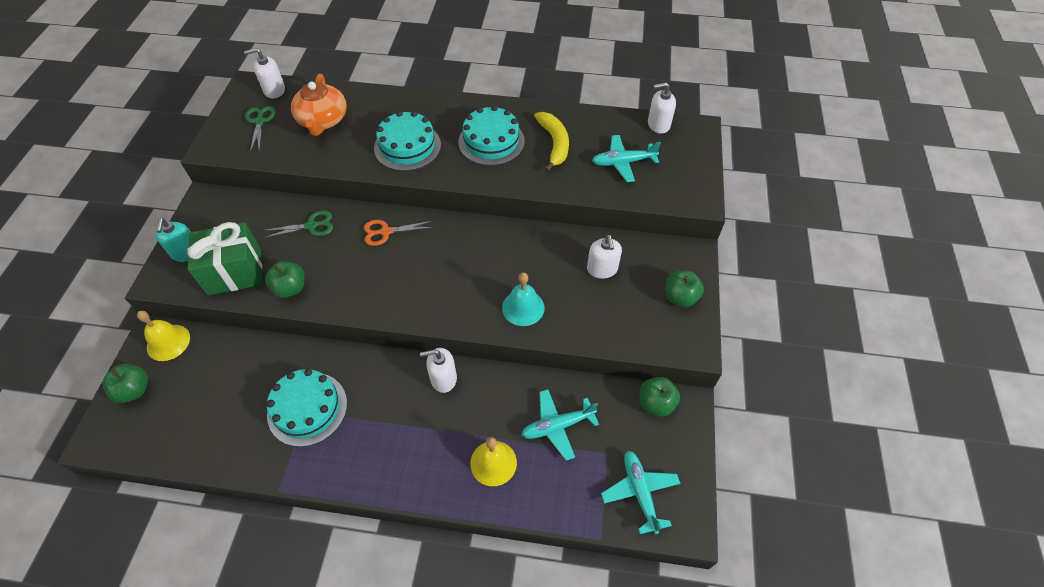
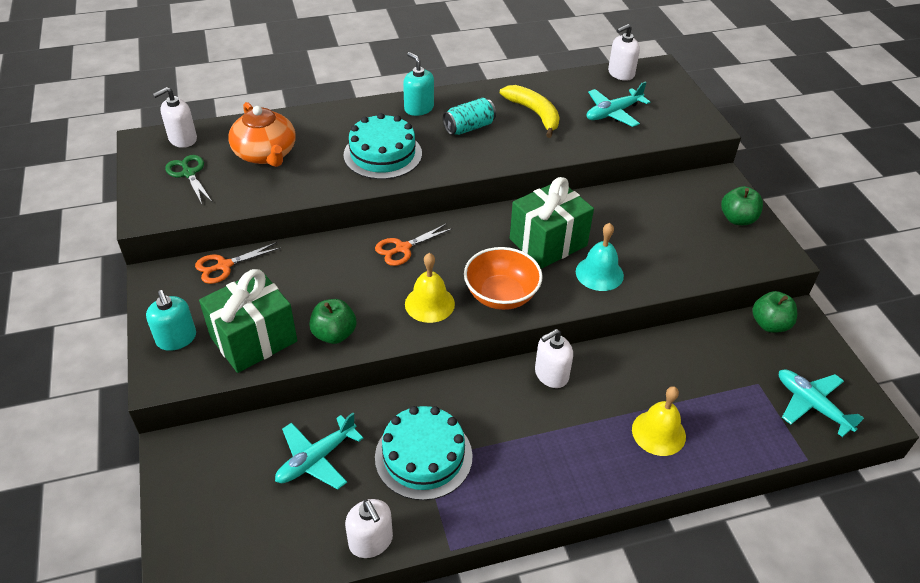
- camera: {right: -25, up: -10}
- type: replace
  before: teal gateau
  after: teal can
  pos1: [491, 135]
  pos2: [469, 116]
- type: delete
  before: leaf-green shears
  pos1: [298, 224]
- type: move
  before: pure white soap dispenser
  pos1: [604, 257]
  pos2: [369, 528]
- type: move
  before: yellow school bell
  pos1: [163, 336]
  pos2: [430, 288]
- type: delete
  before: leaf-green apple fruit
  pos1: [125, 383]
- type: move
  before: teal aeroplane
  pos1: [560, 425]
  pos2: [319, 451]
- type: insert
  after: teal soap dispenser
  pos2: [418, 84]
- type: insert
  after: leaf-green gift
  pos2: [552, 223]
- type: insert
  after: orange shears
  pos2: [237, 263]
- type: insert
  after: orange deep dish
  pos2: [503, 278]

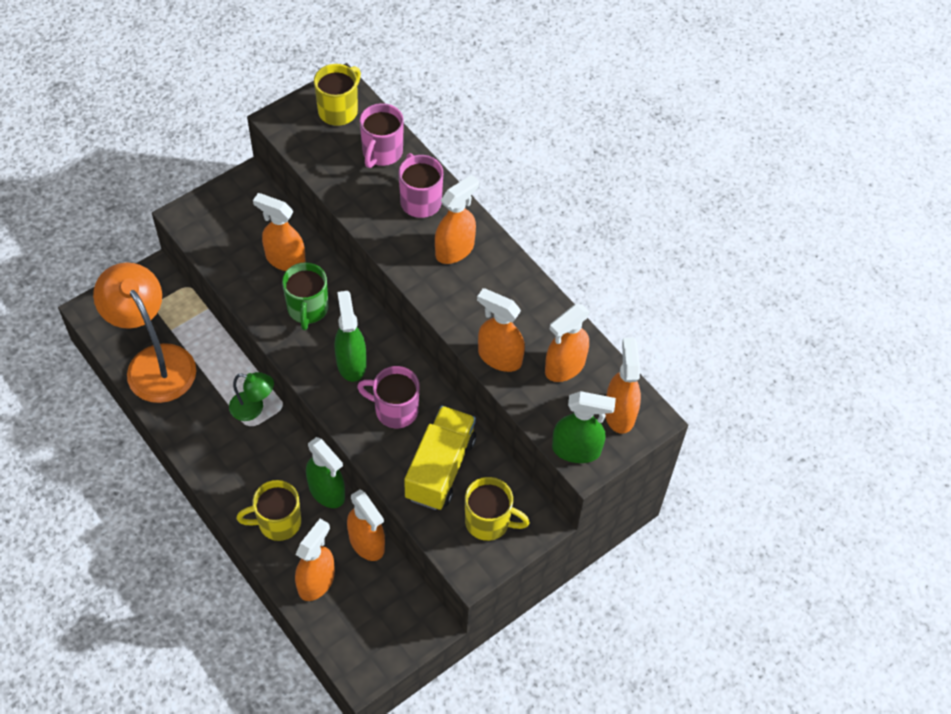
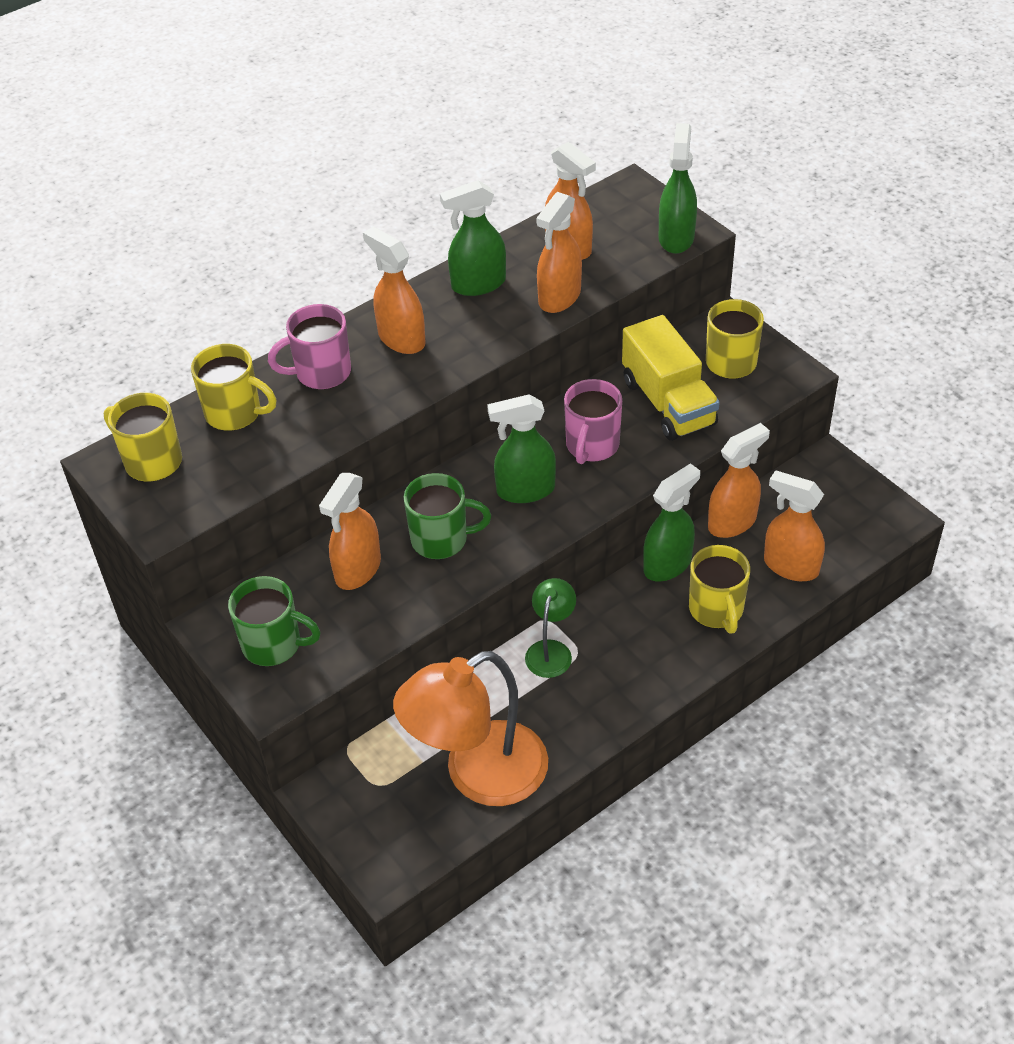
- camera: {right: -85, up: -10}
- type: recolor
  before: rosy mug
  after: yellow mug
  pos1: [382, 135]
  pos2: [233, 387]
- type: delete
  before: orange spray cleaner
  pos1: [623, 386]
- type: rotate
  before: yellow truck
  pos1: [440, 458]
  pos2: [671, 378]
  turn: -135
- type: insert
  after: leaf-green spray cleaner
  pos2: [473, 238]
- type: insert
  after: leaf-green mug
  pos2: [274, 621]

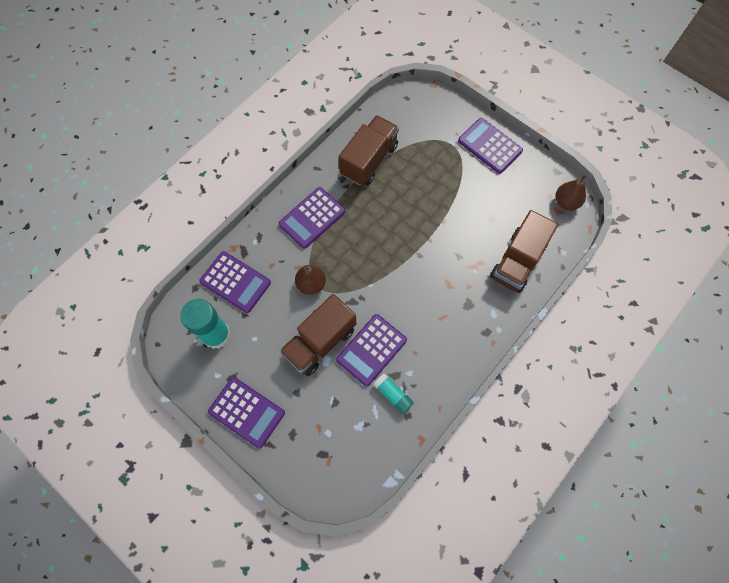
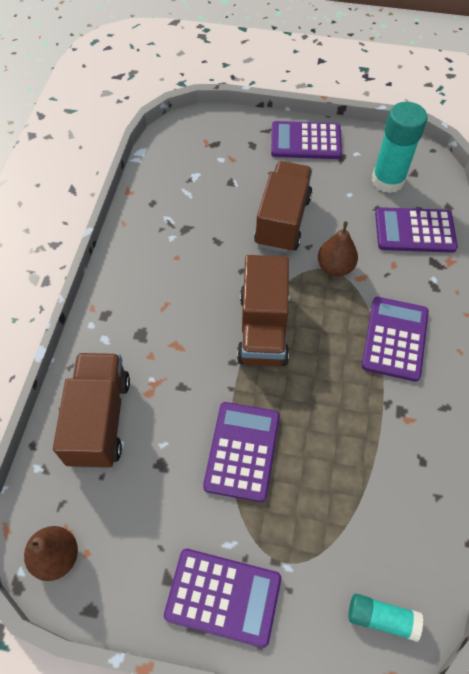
- camera: {right: 150, up: -10}
- type: move
  before: dark brown truck
  pos1: [369, 150]
  pos2: [263, 310]
- type: move
  before: royal purple pocket calculator
  pos1: [371, 350]
  pos2: [241, 452]
- type: move
  before: teal stick of glue
  pos1: [393, 393]
  pos2: [385, 618]

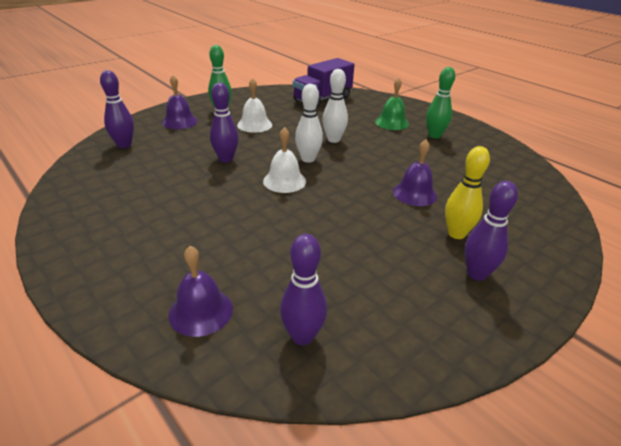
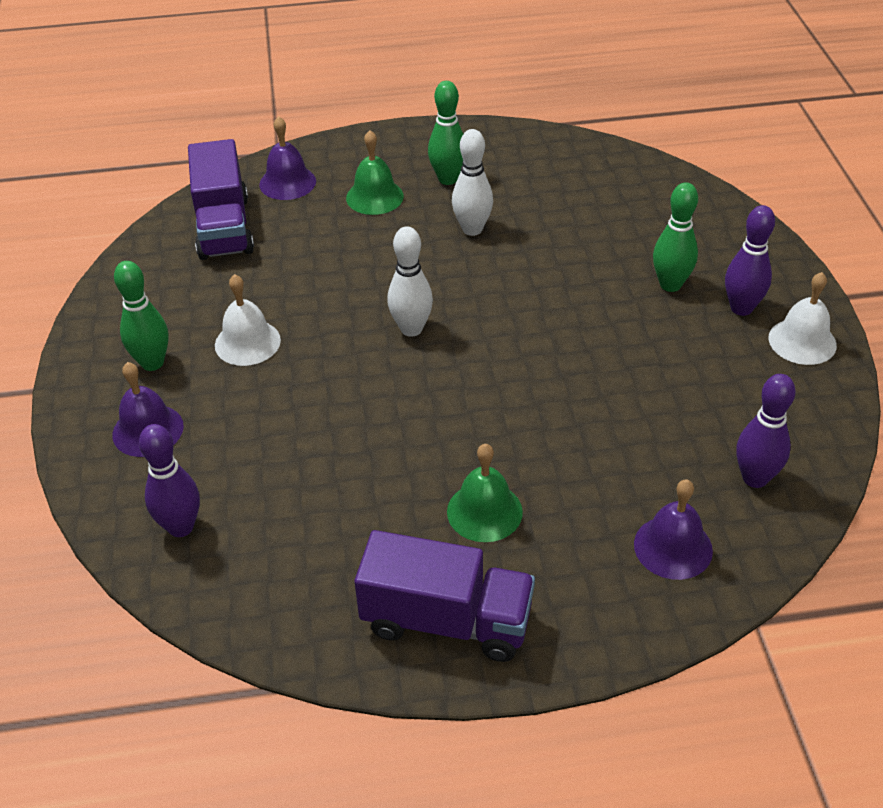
- camera: {right: -55, up: 10}
- type: move
  before: pure white tenpin
  pos1: [335, 106]
  pos2: [472, 182]
- type: delete
  before: royal purple tenpin
  pos1: [224, 123]
- type: move
  before: pure white school bell
  pos1: [284, 160]
  pos2: [802, 318]
- type: move
  before: royal purple school bell
  pos1: [415, 172]
  pos2: [287, 158]
- type: recolor
  before: yellow tenpin
  after: leaf-green tenpin
  pos1: [467, 192]
  pos2: [675, 237]
- type: insert
  after: leaf-green school bell
  pos2: [485, 493]
- type: insert
  after: royal purple truck
  pos2: [444, 596]

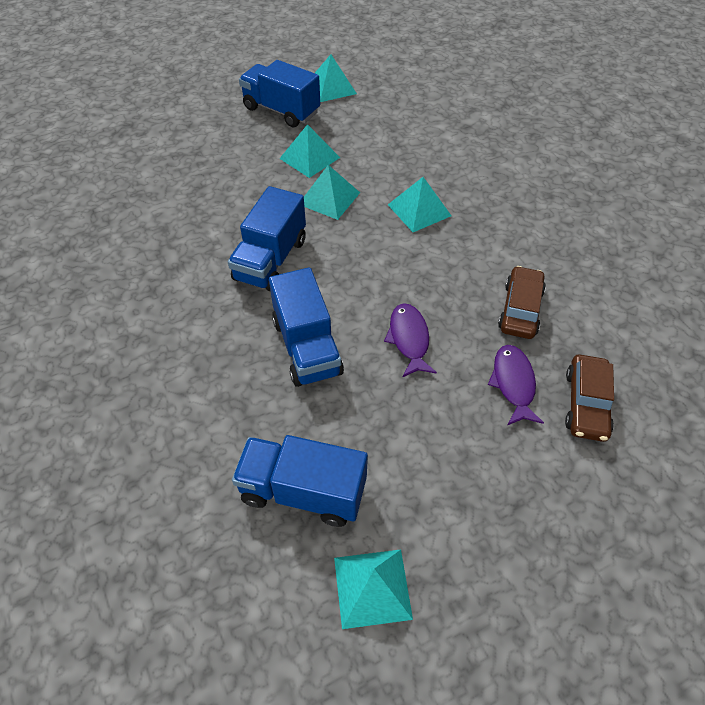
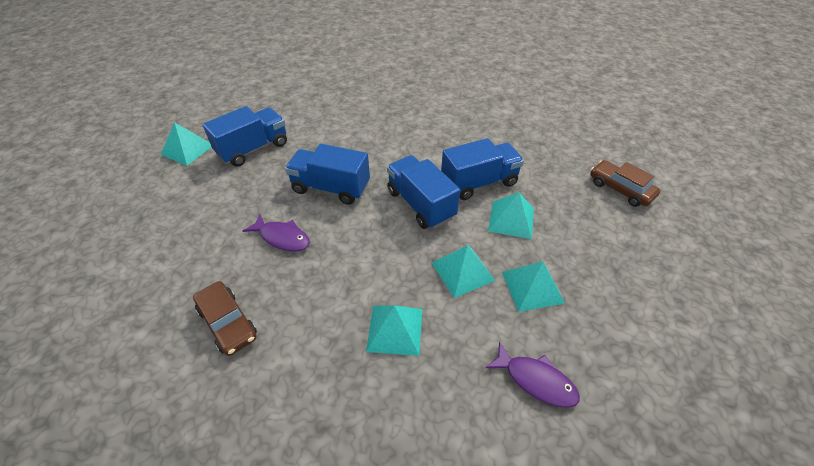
- camera: {right: 125, up: -5}
- type: move
  before: teal solid pyramid
  pos1: [336, 78]
  pos2: [511, 215]
- type: move
  before: royal blue truck
  pos1: [279, 93]
  pos2: [482, 169]
- type: move
  before: royal purple toy fish
  pos1: [516, 385]
  pos2: [532, 374]
- type: move
  before: dark brown toy car
  pos1: [589, 398]
  pos2: [625, 183]

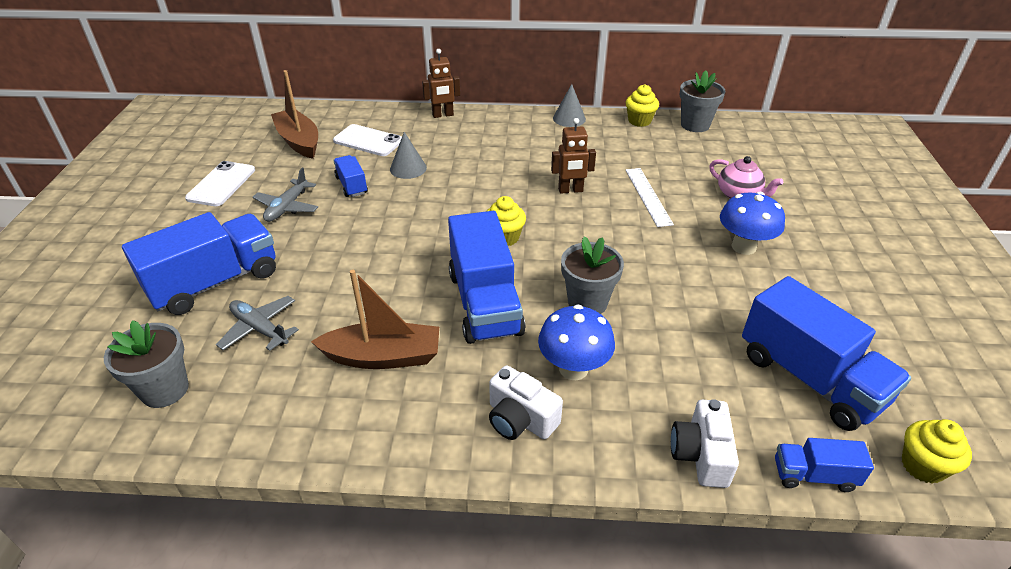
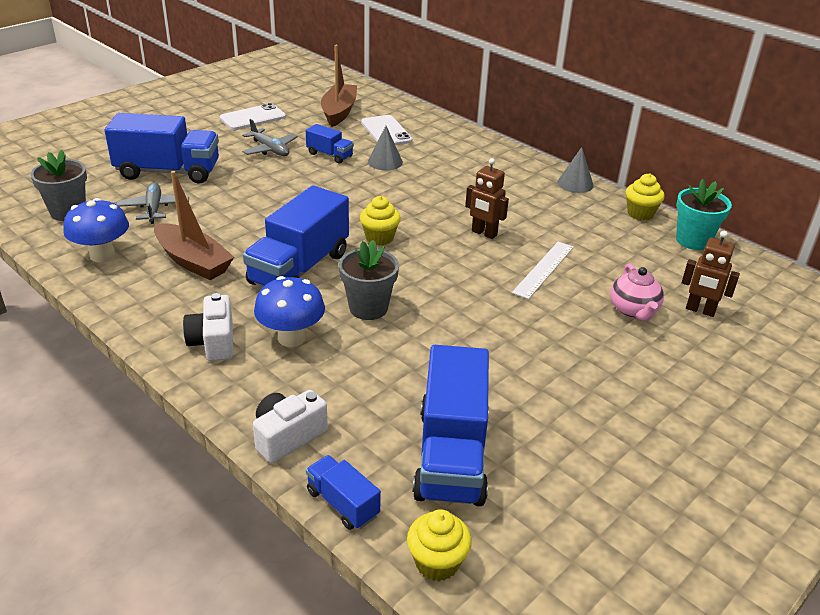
- camera: {right: 40, up: -5}
- type: move
  before: dark brown robot
  pos1: [441, 83]
  pos2: [711, 274]
- type: recolor
  before: grey potted plant
  after: teal potted plant
  pos1: [702, 101]
  pos2: [704, 214]
- type: rotate
  before: royal blue truck
  pos1: [351, 176]
  pos2: [330, 143]
  turn: 105
- type: rotate
  before: grey aeroplane
  pos1: [285, 195]
  pos2: [270, 137]
  turn: -105
- type: move
  before: royal blue mushroom
  pos1: [752, 223]
  pos2: [96, 230]

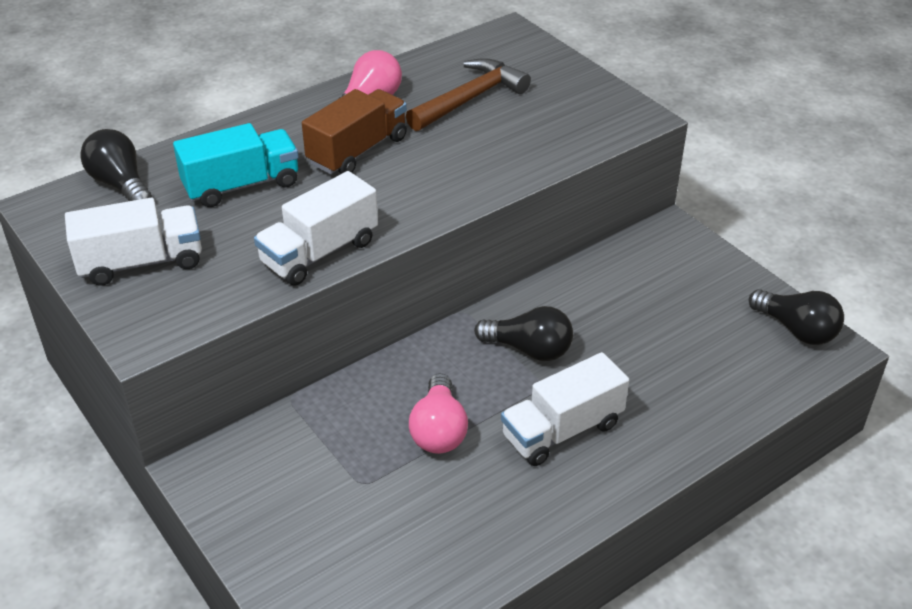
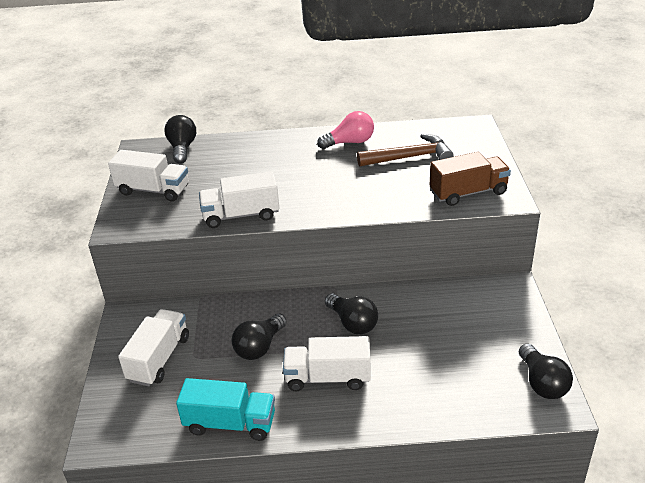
- camera: {right: 35, up: -5}
- type: move
  before: dark brown truck
  pos1: [354, 131]
  pos2: [470, 179]
- type: move
  before: teal truck
  pos1: [236, 165]
  pos2: [225, 409]
- type: recolor
  before: rosy lightbulb
  after: jet-black lightbulb
  pos1: [438, 413]
  pos2: [259, 336]
- type: insert
  after: pure white truck
  pos2: [153, 347]

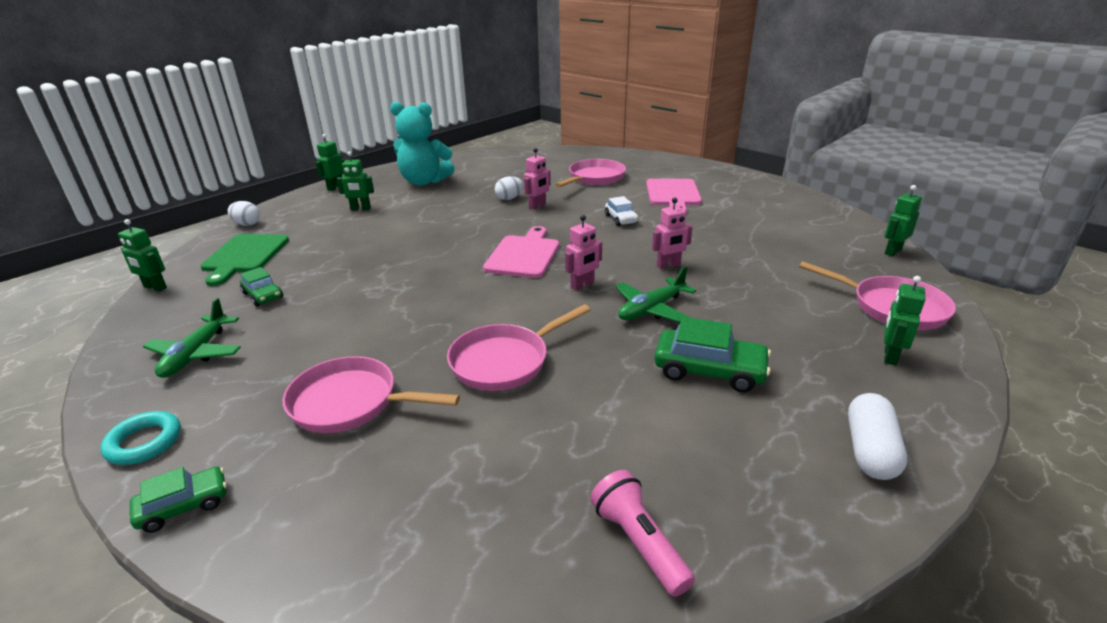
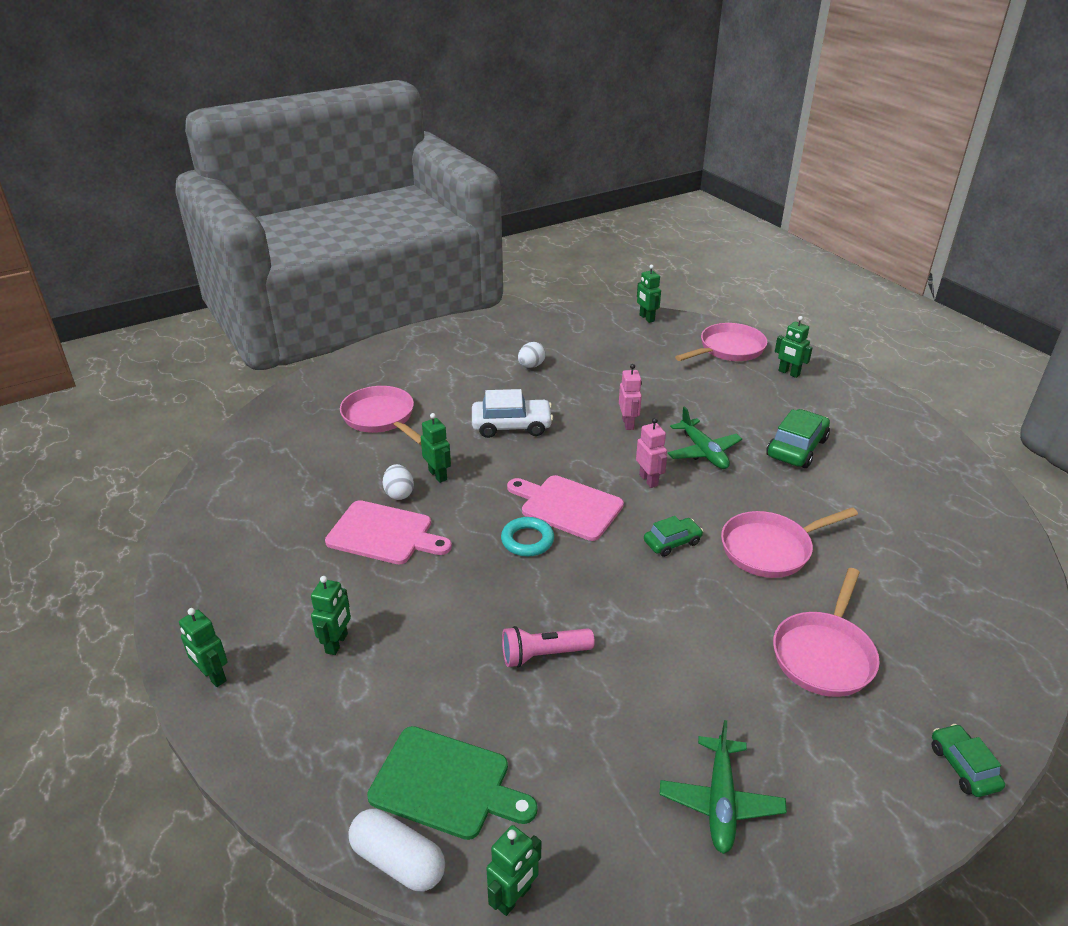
- camera: {right: -75, up: 5}
- type: delete
  before: teal stuffed bear
  pos1: [422, 144]
- type: recolor
  before: rosy robot
  after: leaf-green robot
  pos1: [537, 178]
  pos2: [436, 448]
- type: move
  before: rosy cutting board
  pos1: [674, 196]
  pos2: [388, 532]
- type: resize
  before: pure white toy car
  pos1: [622, 211]
  pos2: [512, 413]
  scale: 1.65
- type: move
  before: pure white egg
  pos1: [244, 213]
  pos2: [532, 355]
- type: move
  before: leaf-green toy car
  pos1: [261, 287]
  pos2: [673, 536]
- type: rotate
  before: leaf-green aeroplane
  pos1: [192, 338]
  pos2: [723, 787]
  turn: 75
- type: rotate
  before: rosy frying pan
  pos1: [518, 347]
  pos2: [789, 542]
  turn: 90
- type: move
  before: pure white pill
  pos1: [877, 436]
  pos2: [397, 850]
- type: move
  before: teal ring
  pos1: [140, 438]
  pos2: [527, 537]
- type: move
  before: rosy pocket torch
  pos1: [642, 533]
  pos2: [548, 647]

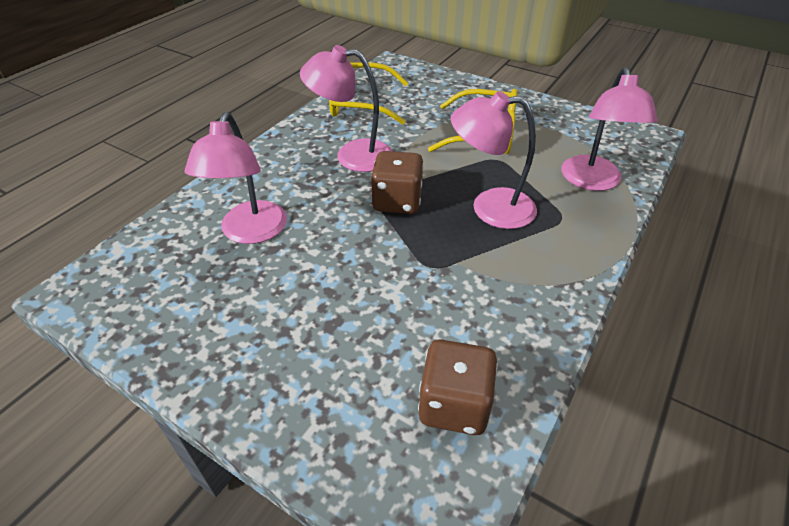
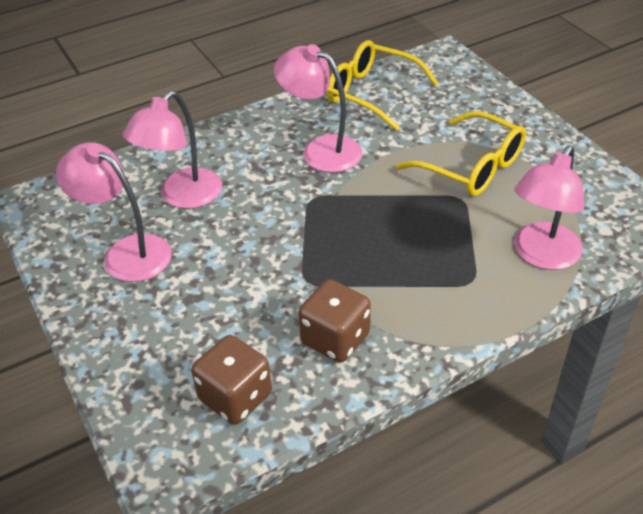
- camera: {right: 30, up: 0}
- type: move
  before: rosy desk lamp
  pos1: [494, 160]
  pos2: [114, 212]
- type: move
  before: dark brown dice
  pos1: [397, 182]
  pos2: [334, 321]

